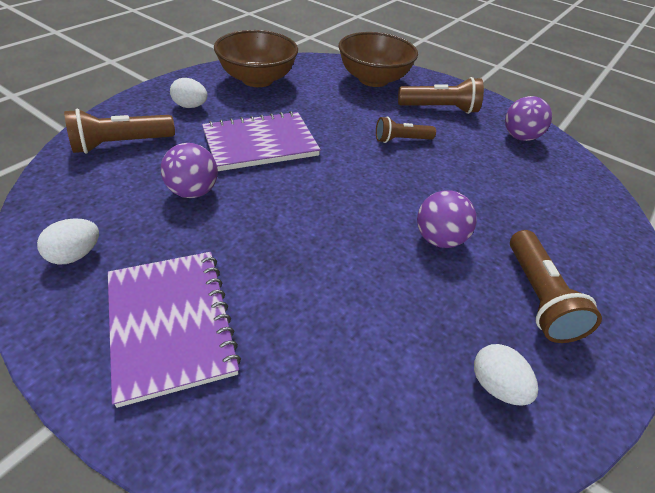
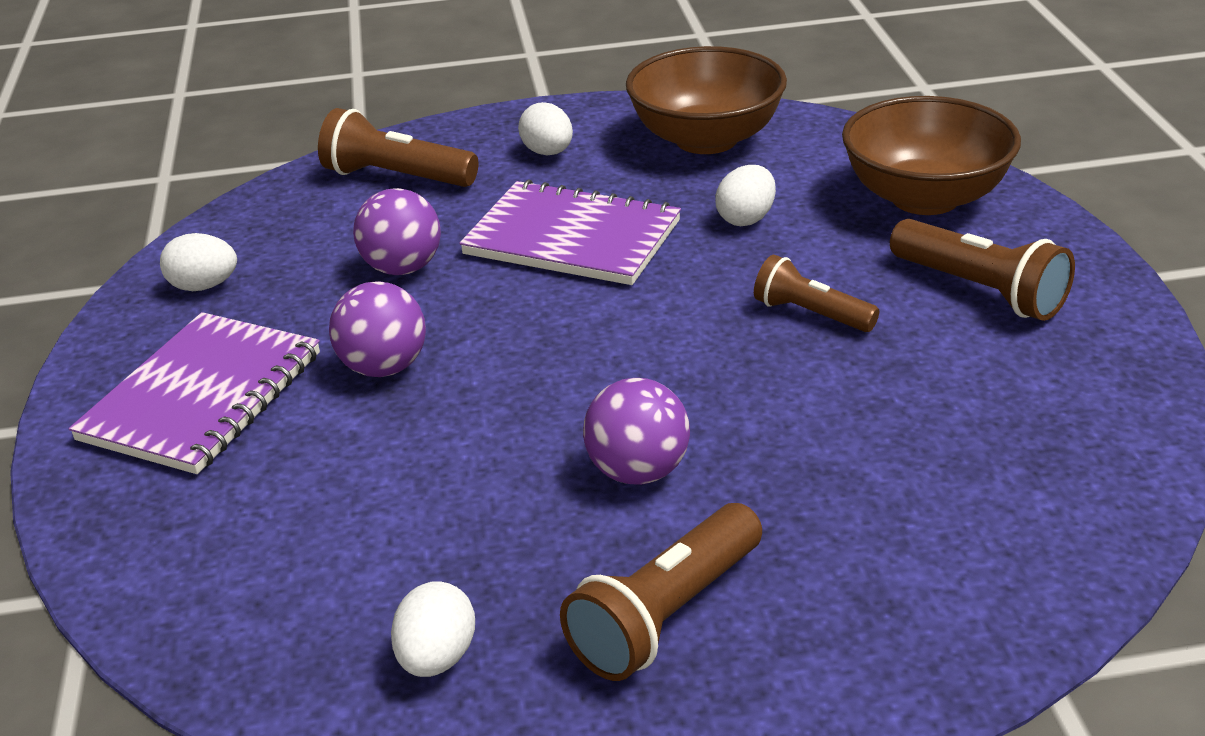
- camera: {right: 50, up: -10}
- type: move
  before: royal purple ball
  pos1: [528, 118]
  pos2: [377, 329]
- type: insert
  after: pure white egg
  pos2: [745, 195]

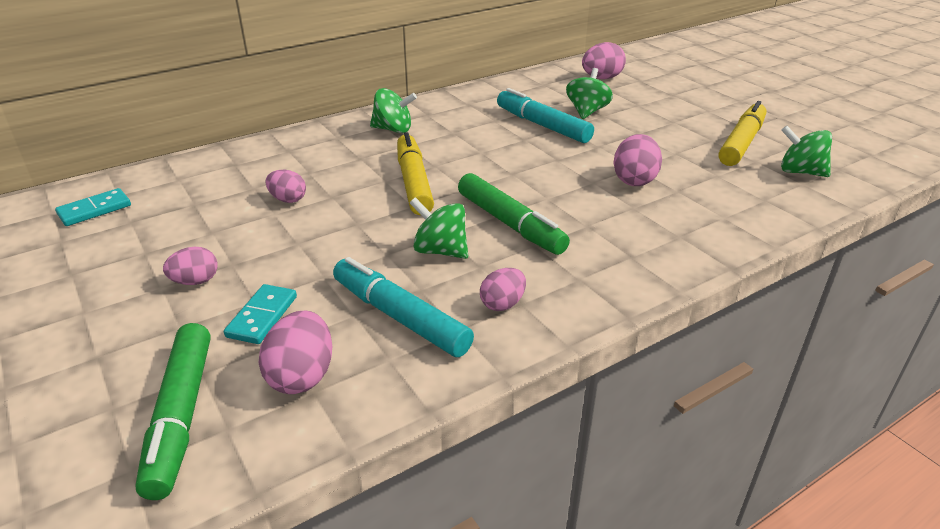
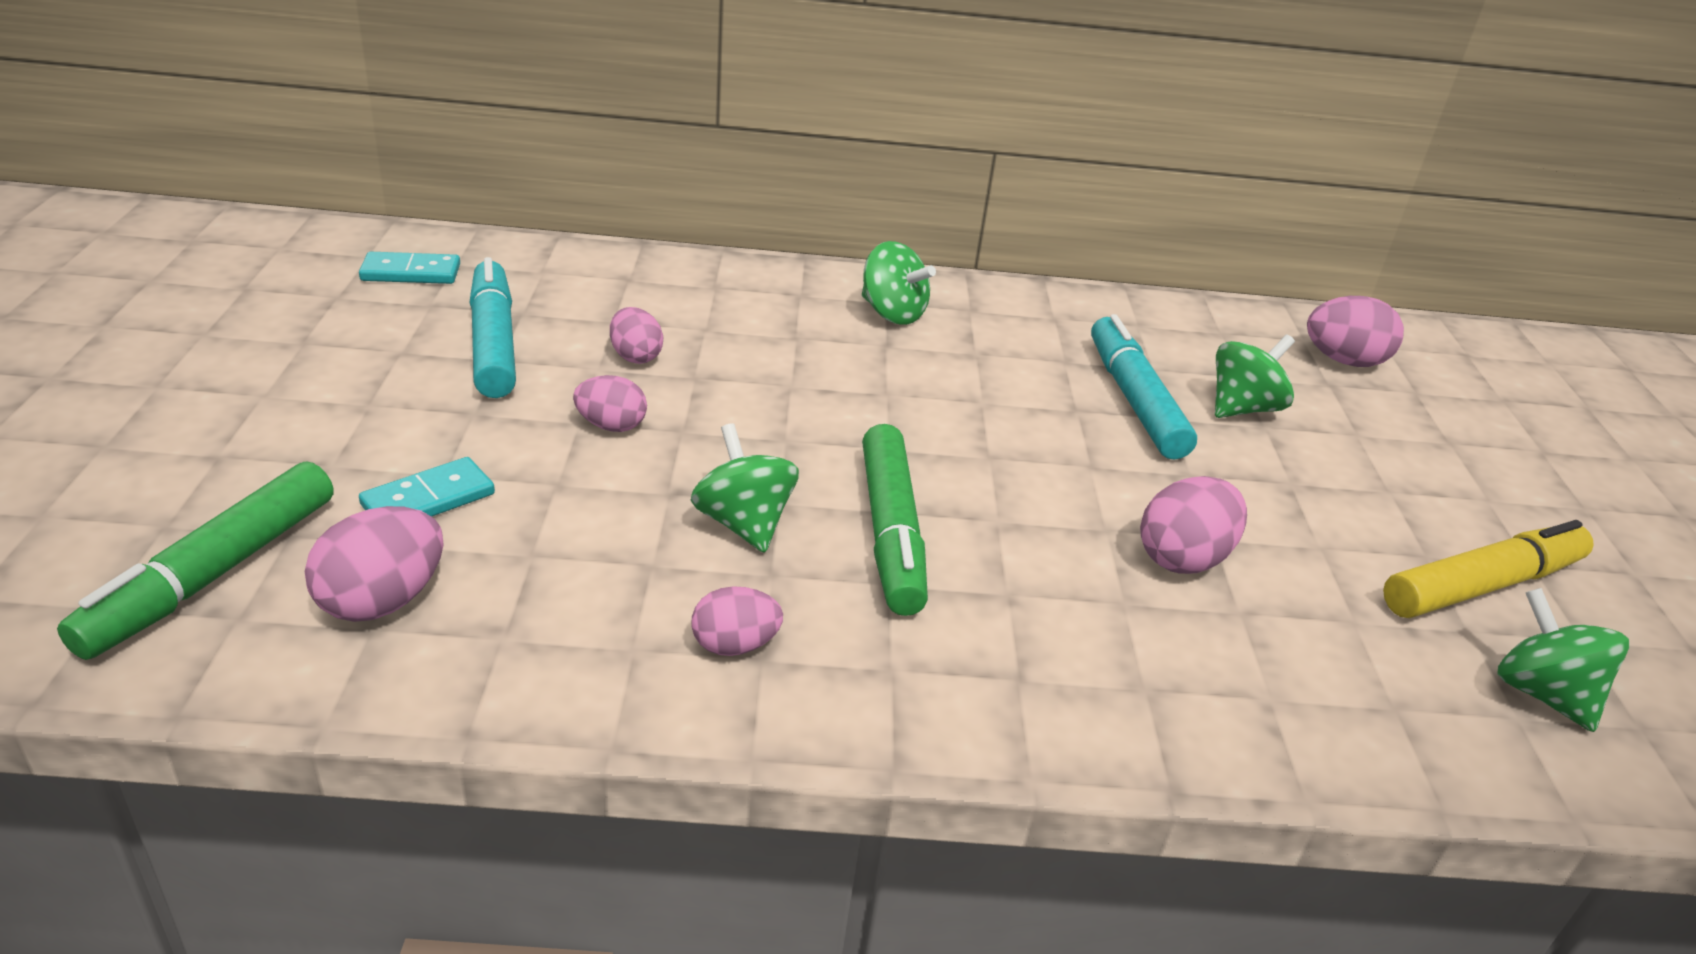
- camera: {right: 30, up: 0}
- type: delete
  before: yellow marker
  pos1: [415, 173]
- type: move
  before: rosy egg
  pos1: [190, 266]
  pos2: [610, 403]
- type: move
  before: teal marker
  pos1: [403, 307]
  pos2: [492, 327]

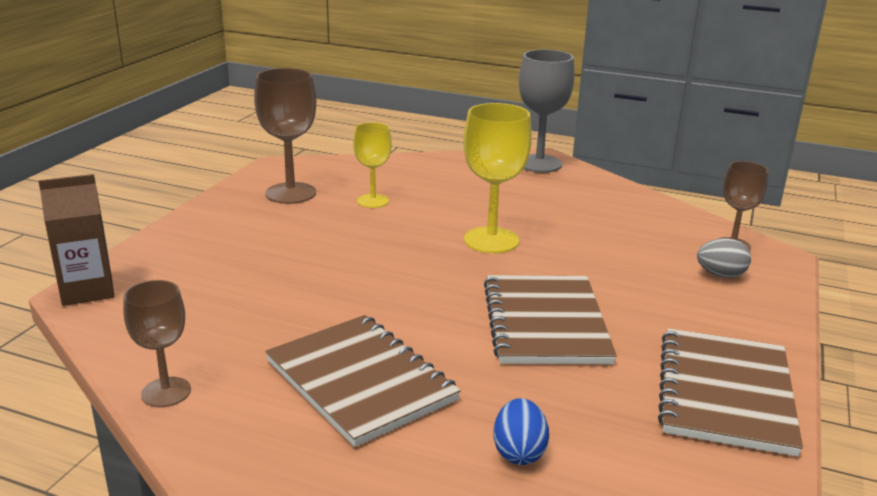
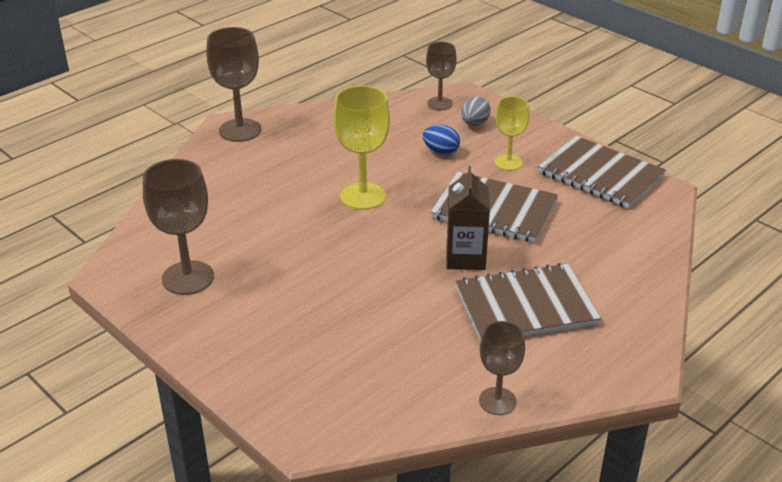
- camera: {right: -65, up: 10}
- type: recolor
  before: grey goblet
  after: dark brown goblet
  pos1: [547, 111]
  pos2: [233, 84]
- type: move
  before: yellow goblet
  pos1: [372, 165]
  pos2: [512, 133]
- type: move
  before: dark brown carton
  pos1: [76, 240]
  pos2: [468, 218]
- type: move
  before: royal blue egg
  pos1: [521, 431]
  pos2: [441, 140]

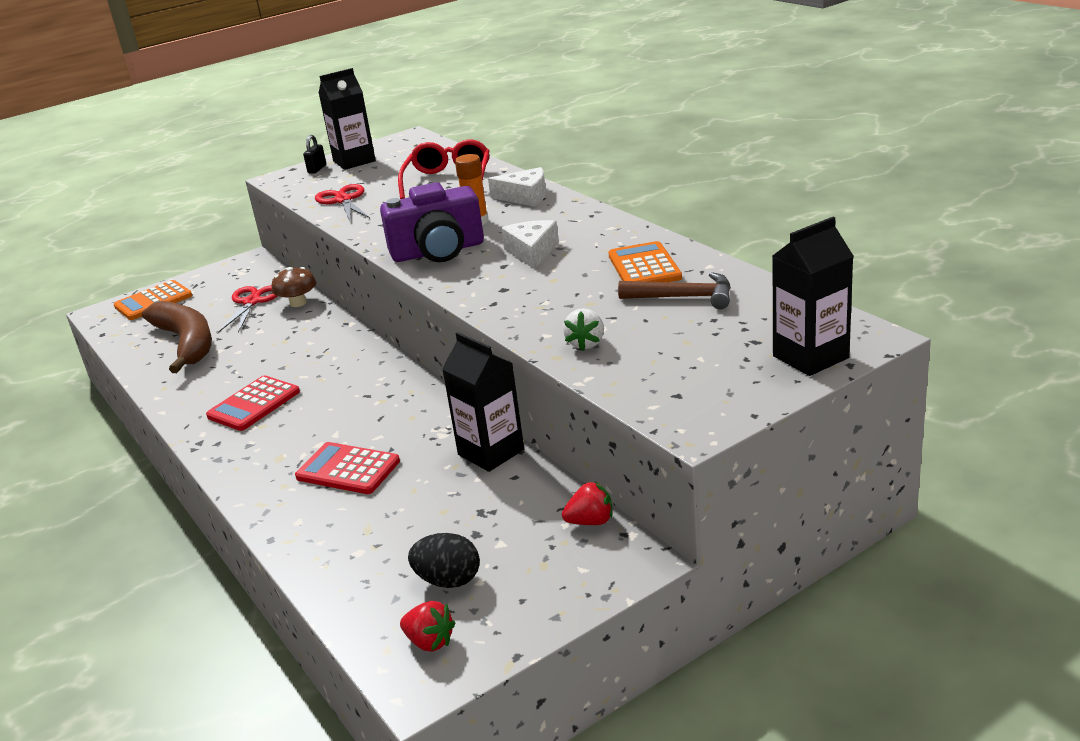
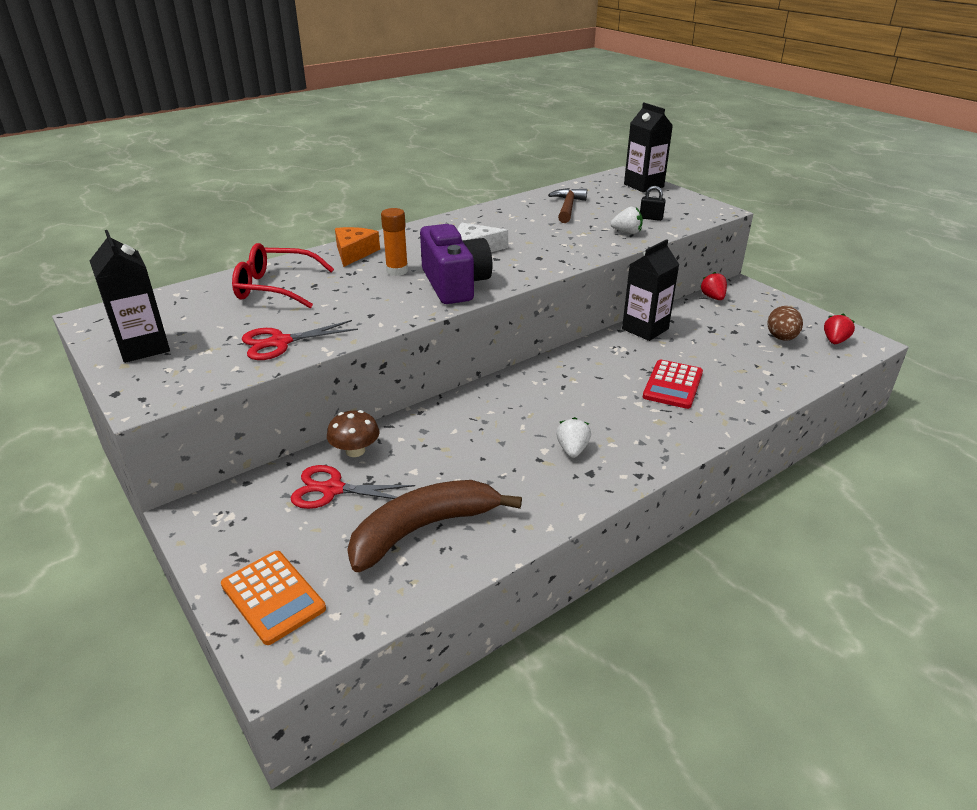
- camera: {right: -95, up: 5}
- type: move
  before: jet-black lock
  pos1: [314, 154]
  pos2: [653, 203]
- type: recolor
  before: pure white cheese wedge
  after: orange cheese wedge
  pos1: [517, 187]
  pos2: [357, 247]
- type: delete
  before: orange pocket calculator
  pos1: [645, 261]
- type: replace
  before: scarlet pocket calculator
  after: pure white strawberry
  pos1: [253, 403]
  pos2: [573, 437]
- type: recolor
  before: jet-black egg
  after: dark brown egg
  pos1: [444, 560]
  pos2: [785, 323]

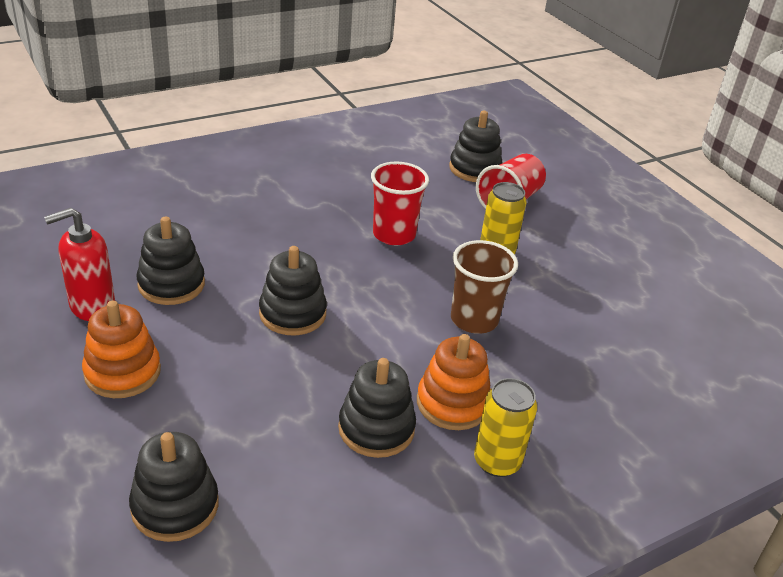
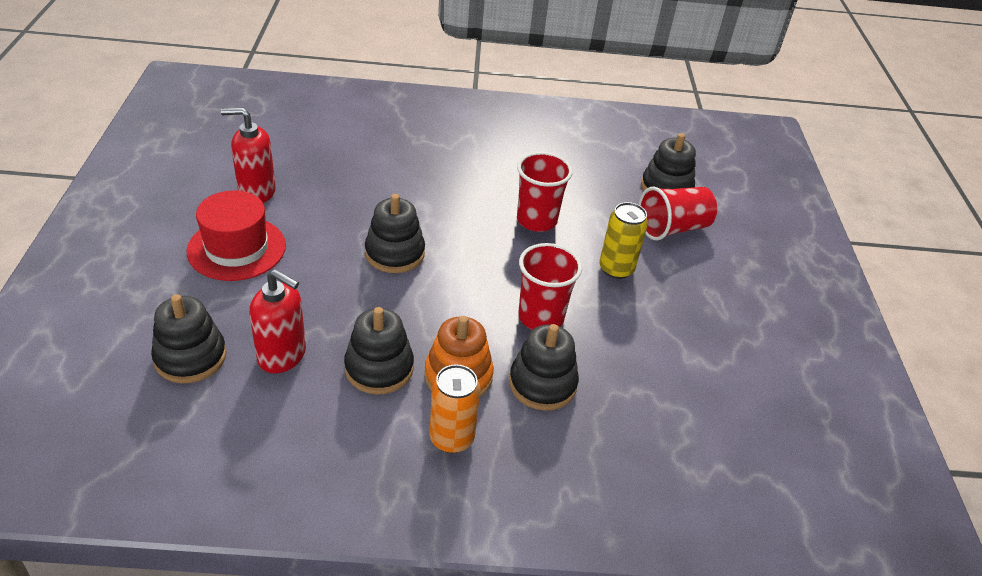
- camera: {right: 30, up: 5}
- type: move
  before: jet-black stacking rings
  pos1: [171, 261]
  pos2: [544, 367]
- type: recolor
  before: dark brown tumbler
  after: scarlet tumbler
  pos1: [484, 287]
  pos2: [550, 286]
- type: replace
  before: orange stacking rings
  after: scarlet tall hat
  pos1: [121, 349]
  pos2: [236, 236]
- type: recolor
  before: yellow can
  after: orange can
  pos1: [505, 427]
  pos2: [454, 408]
- type: insert
  after: scarlet soap dispenser
  pos2: [277, 321]

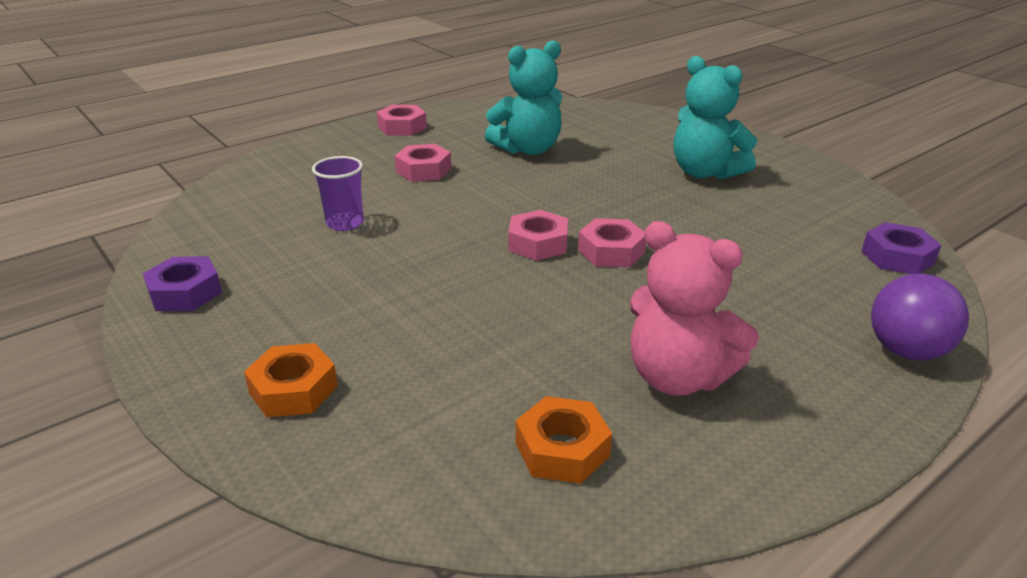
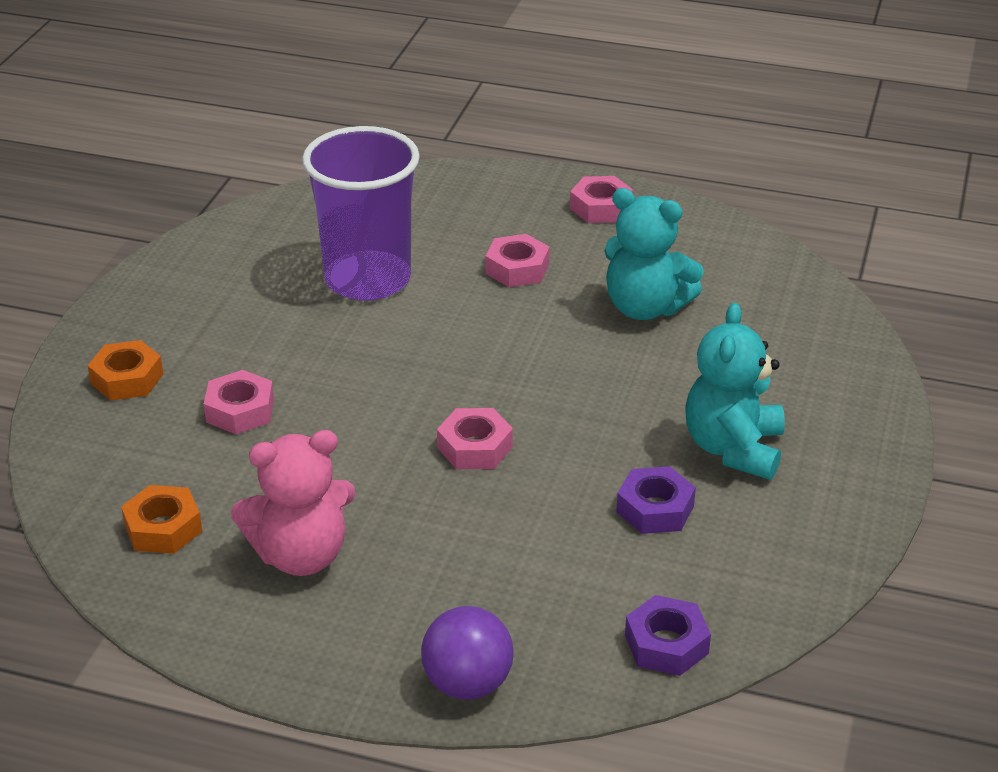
- camera: {right: 55, up: 5}
- type: resize
  before: royal purple tumbler
  pos1: [338, 193]
  pos2: [361, 213]
  scale: 2.19
- type: move
  before: rosy hexagon nut
  pos1: [538, 235]
  pos2: [239, 402]
- type: rotate
  before: rosy stuffed bear
  pos1: [694, 308]
  pos2: [293, 503]
  turn: -105
- type: move
  before: royal purple hexagon nut
  pos1: [182, 283]
  pos2: [656, 500]

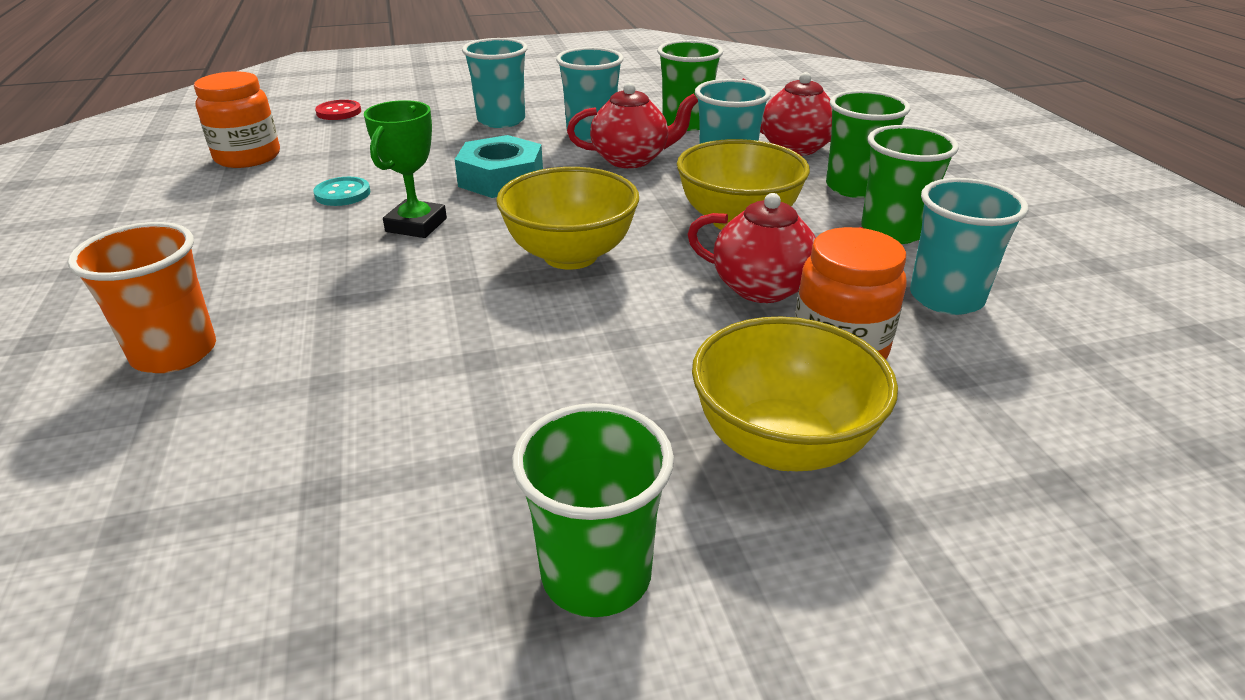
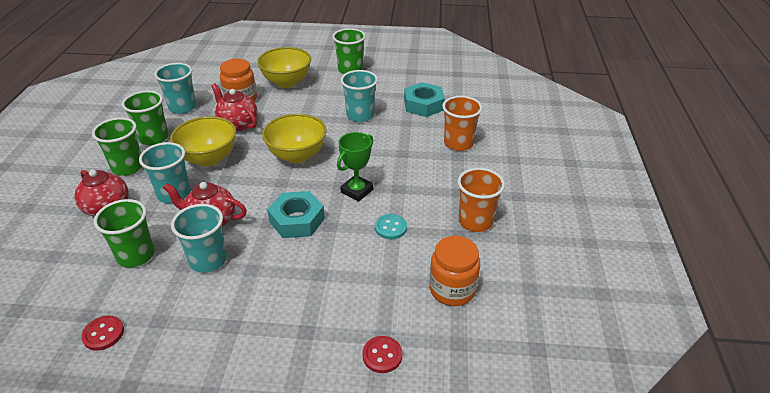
- camera: {right: -160, up: 5}
- type: move
  before: teal tumbler
  pos1: [495, 83]
  pos2: [359, 96]
- type: insert
  after: teal hexagon nut
  pos2: [424, 99]
- type: insert
  after: orange tumbler
  pos2: [481, 200]
- type: insert
  after: scarlet shirt button
  pos2: [102, 333]

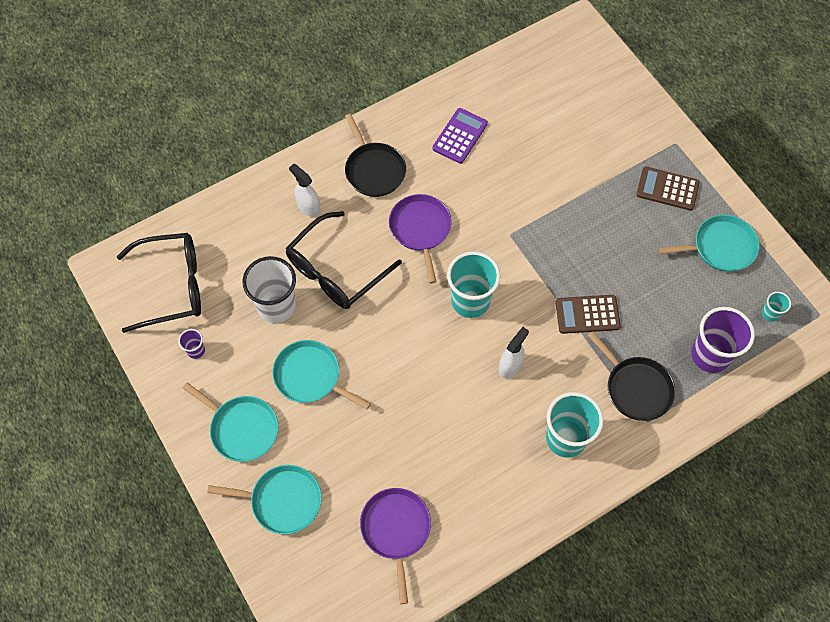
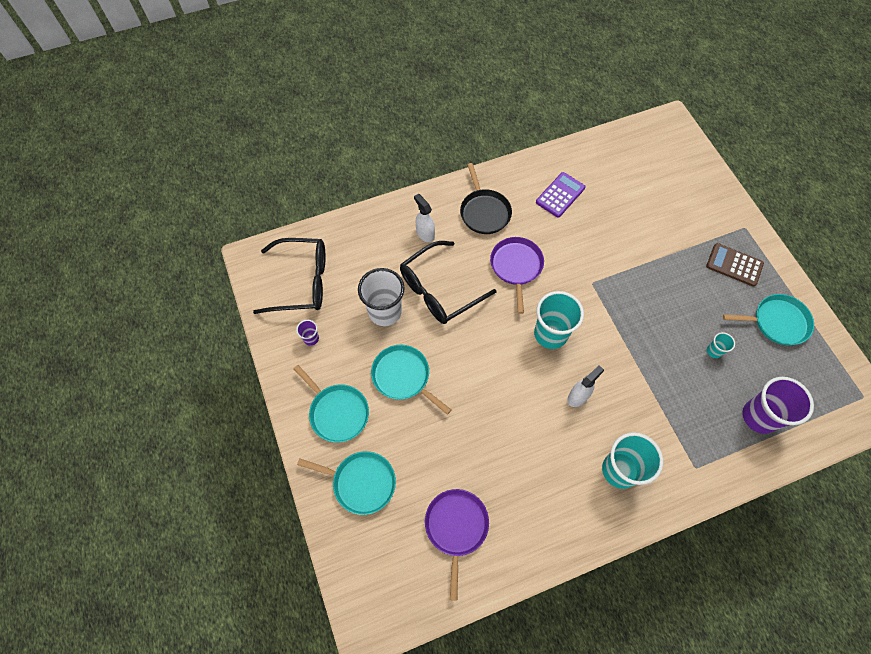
- camera: {right: 10, up: 0}
- type: move
  before: teal tumbler
  pos1: [776, 307]
  pos2: [721, 345]
- type: delete
  before: dark brown pocket calculator
  pos1: [588, 314]
- type: delete
  before: jet-black frying pan
  pos1: [631, 376]

